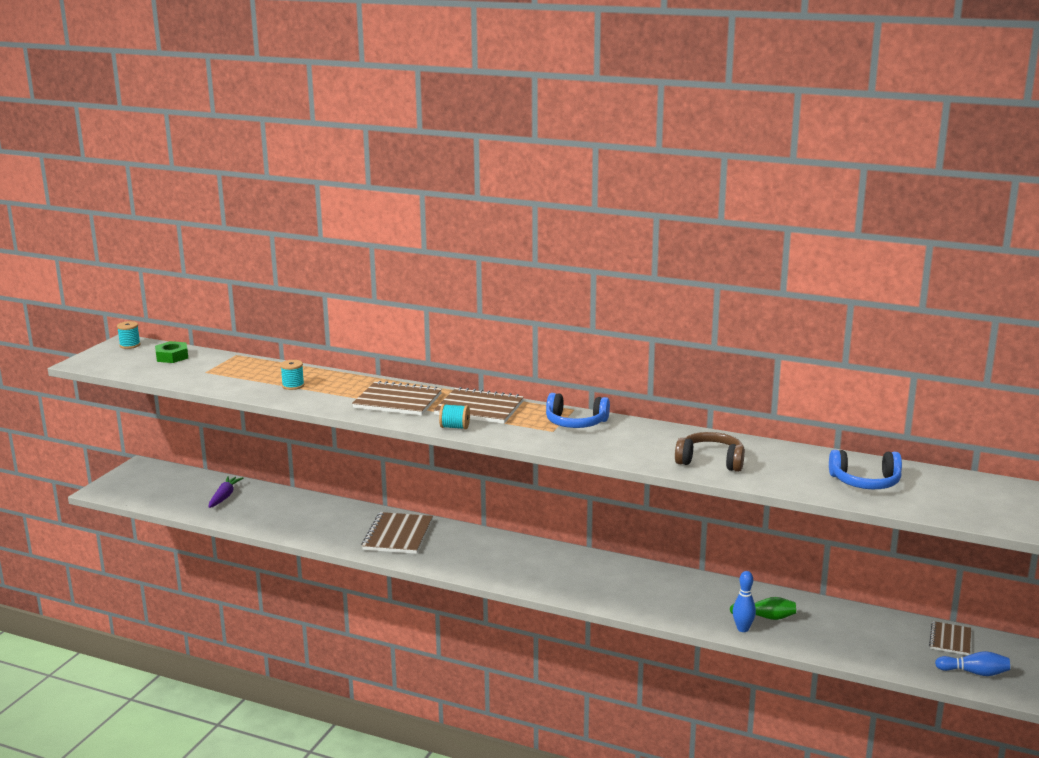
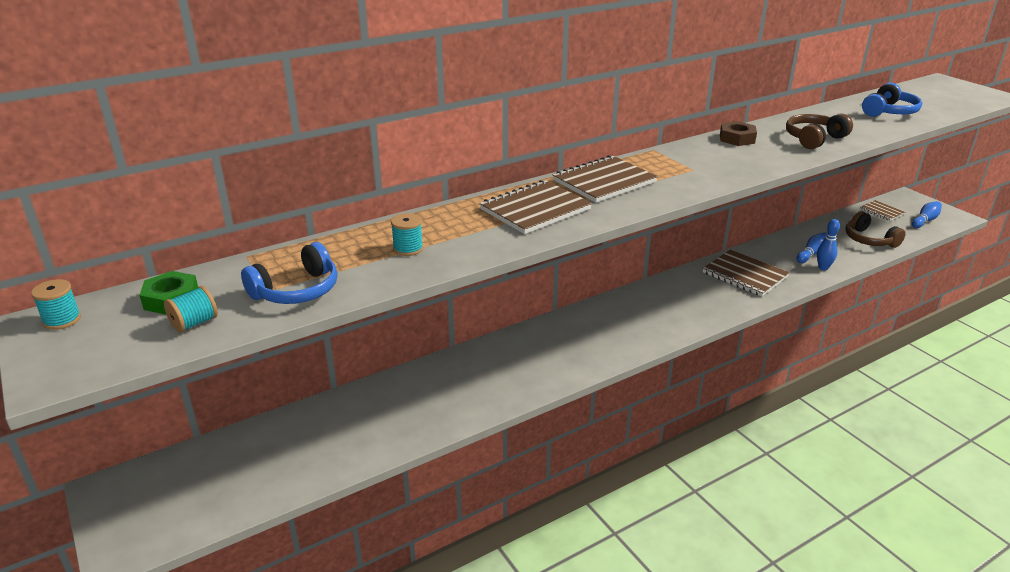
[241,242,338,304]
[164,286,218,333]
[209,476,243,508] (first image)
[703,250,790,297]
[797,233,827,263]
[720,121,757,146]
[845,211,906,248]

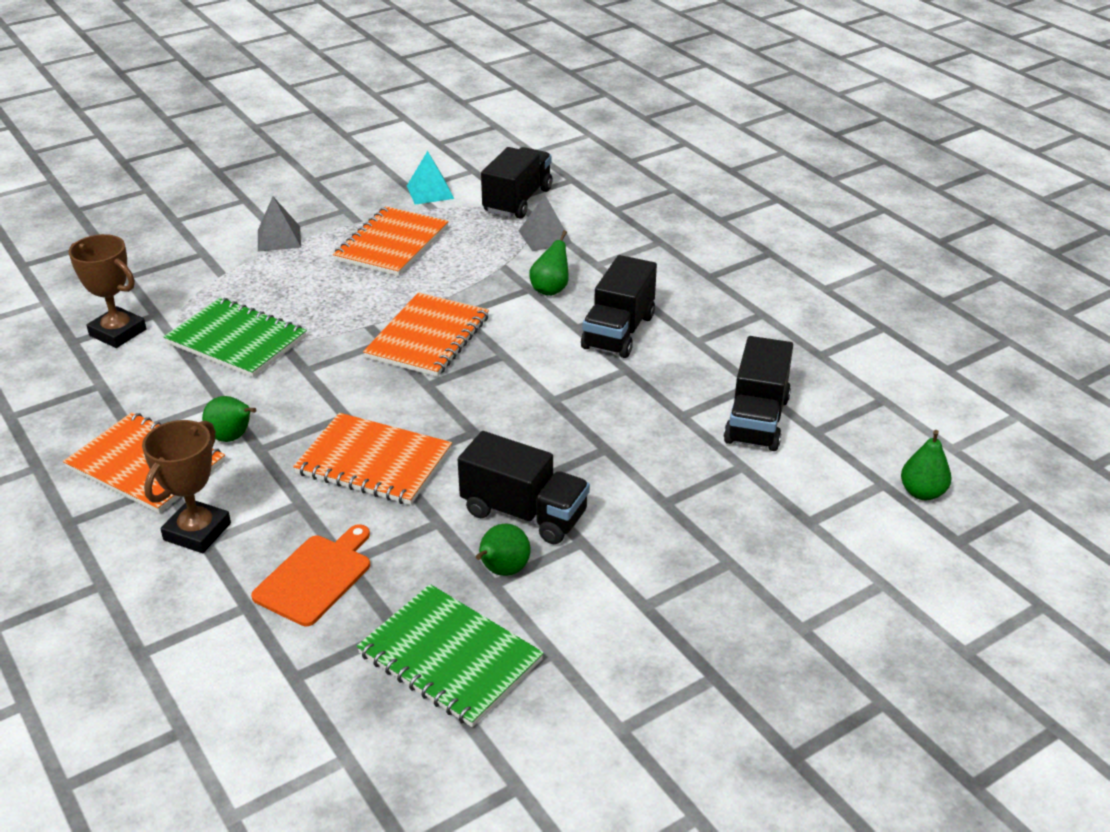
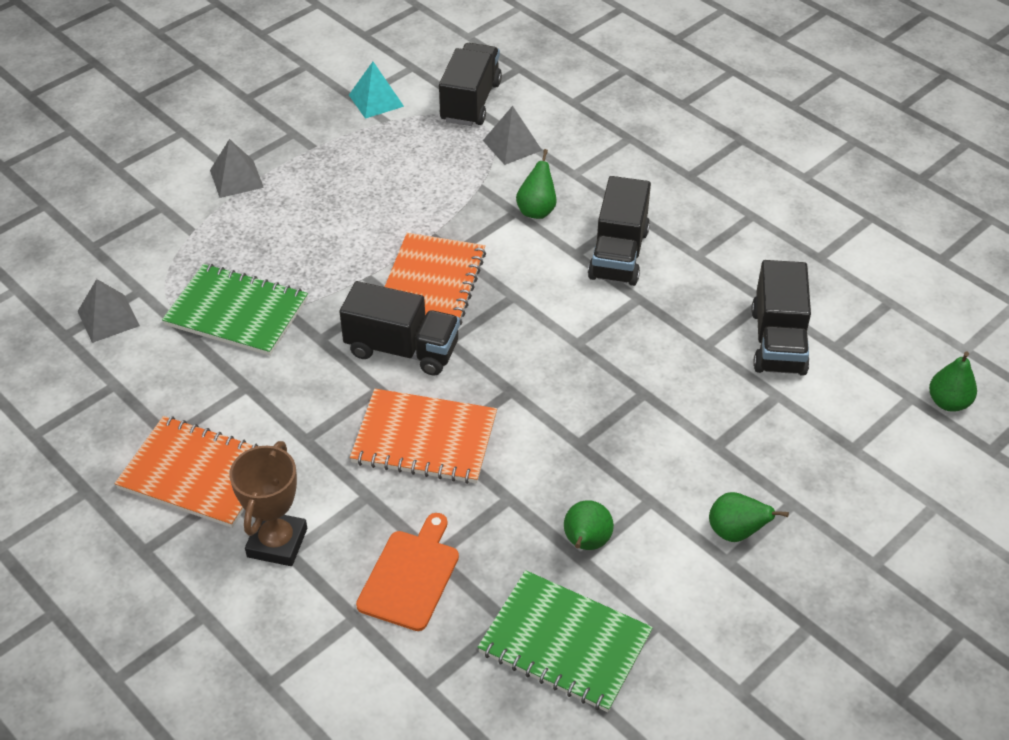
[333,206,449,276] (first image)
[77,279,140,343]
[709,492,789,542]
[340,281,460,376]

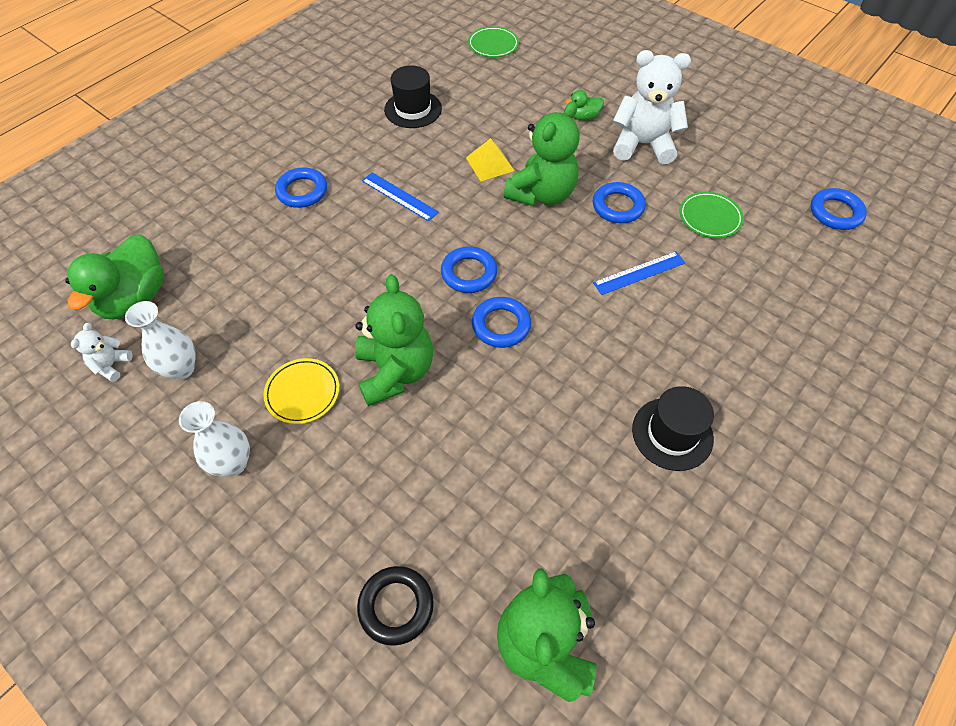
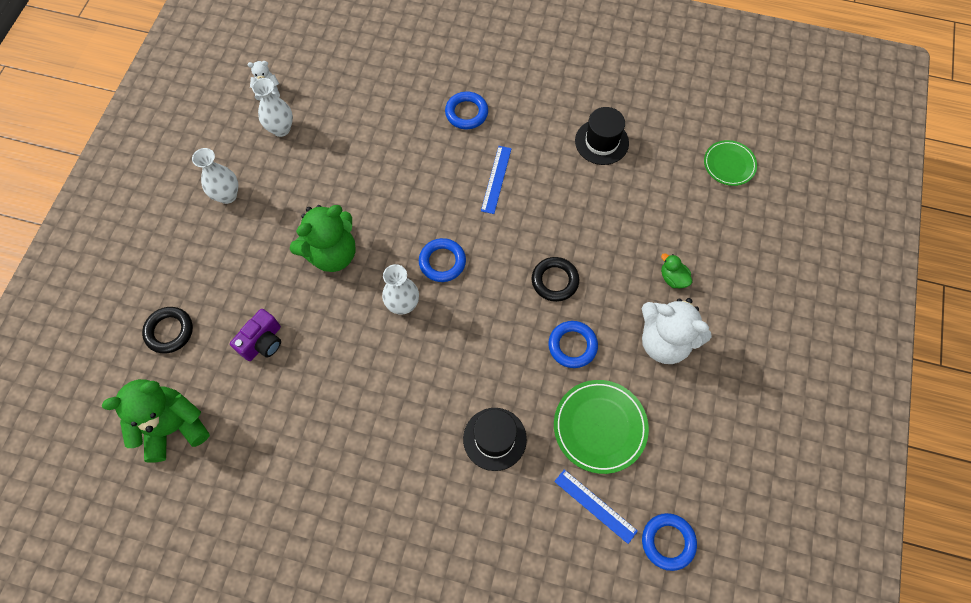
[641,298,712,364]
[532,257,579,302]
[466,138,515,181] (first image)
[554,380,649,474]
[65,234,164,319] (first image)
[554,469,638,544]
[382,264,419,315]
[263,358,339,424] (first image)
[463,408,527,471]
[230,309,281,361]

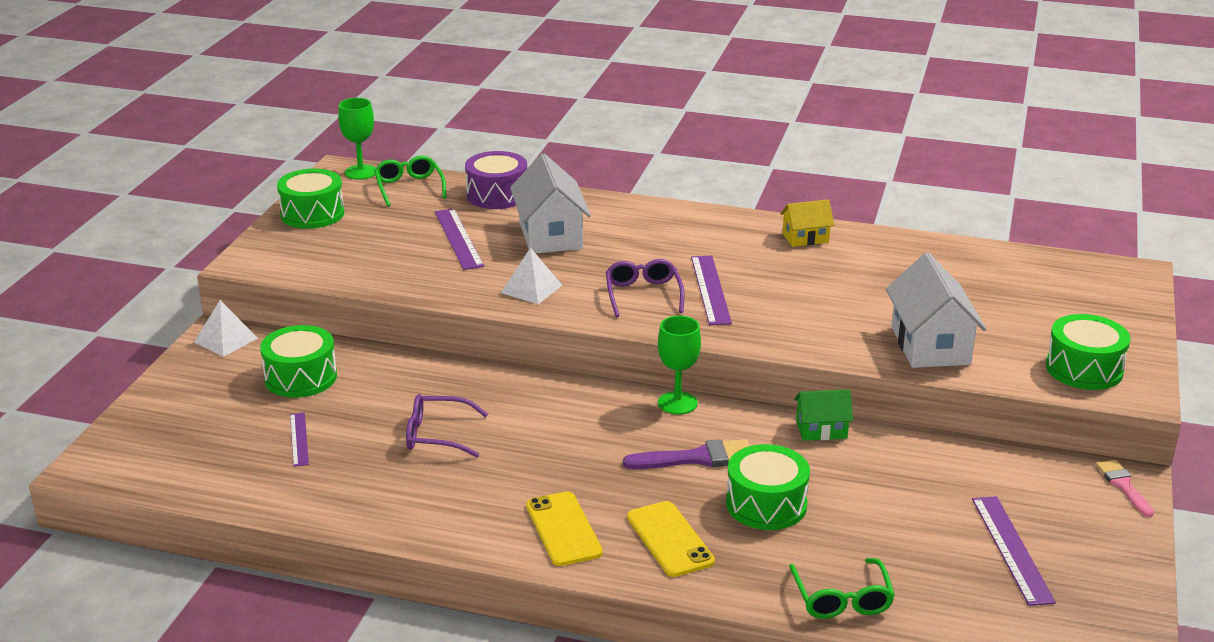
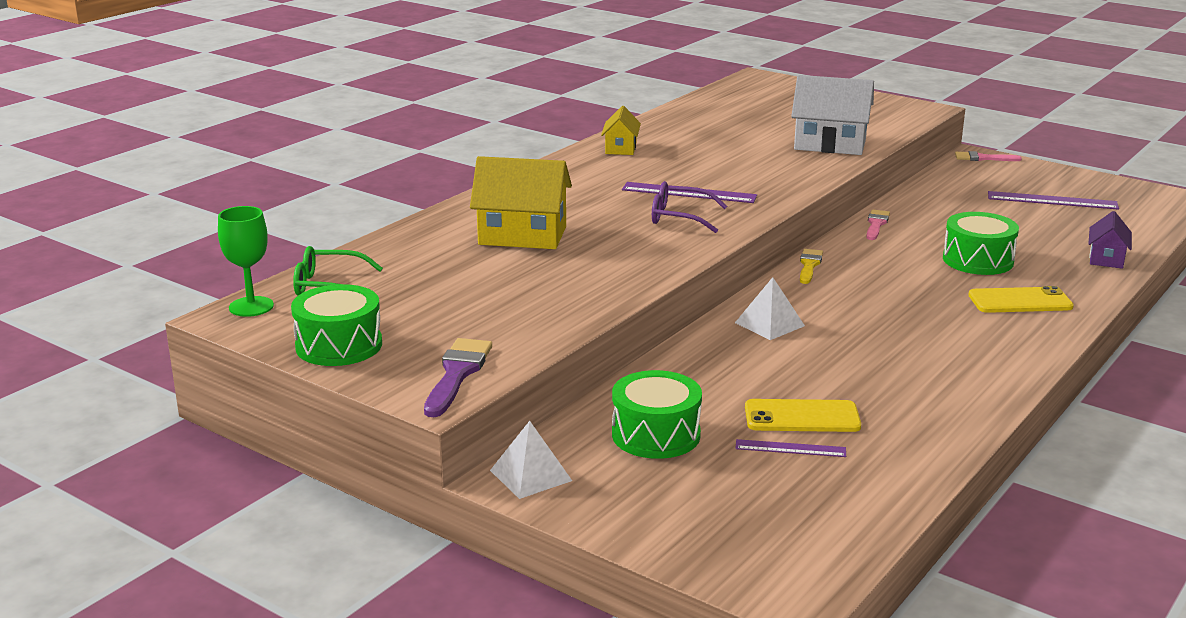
[465,151,527,209] (first image)
[470,156,572,249]
[435,209,484,270] (first image)
[735,277,805,340]
[1046,314,1131,390] (first image)
[800,249,823,284]
[866,210,890,240]
[406,394,488,457] (first image)
[424,338,492,417]
[745,399,861,432]
[1088,211,1132,269]

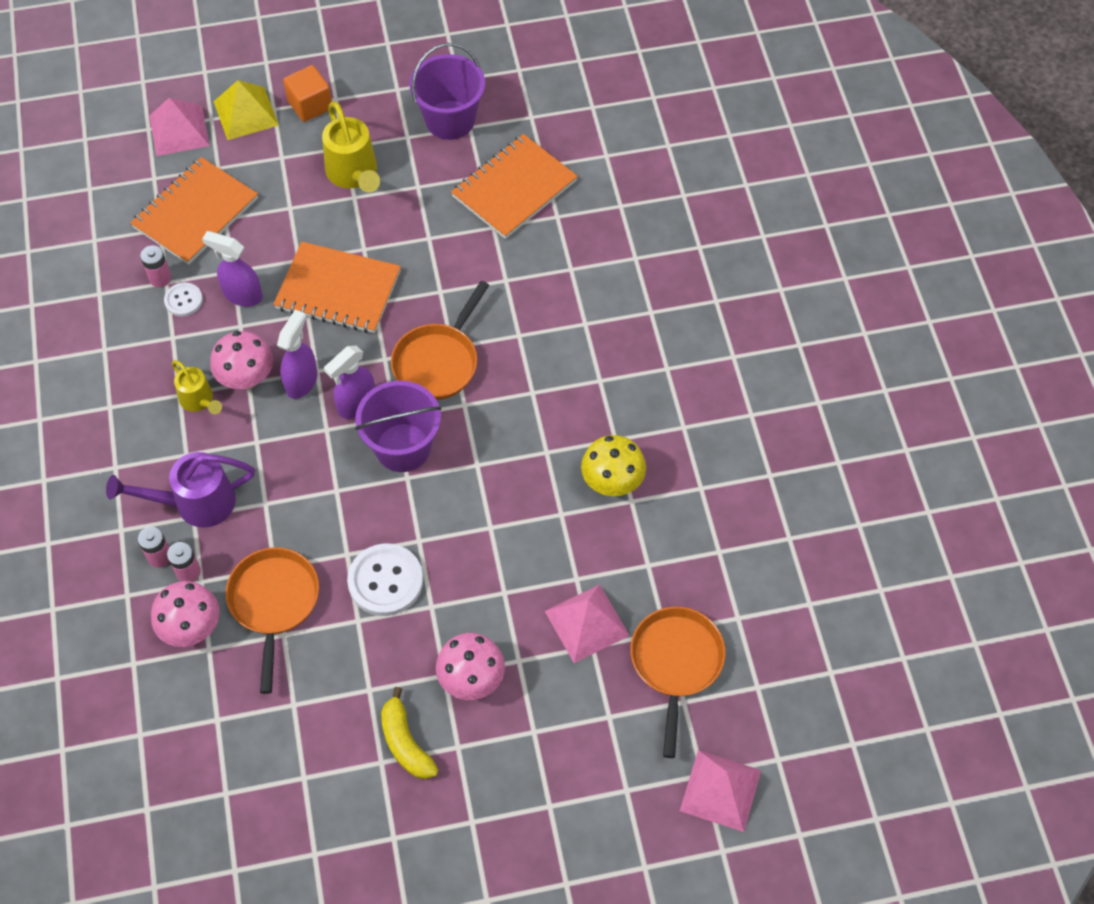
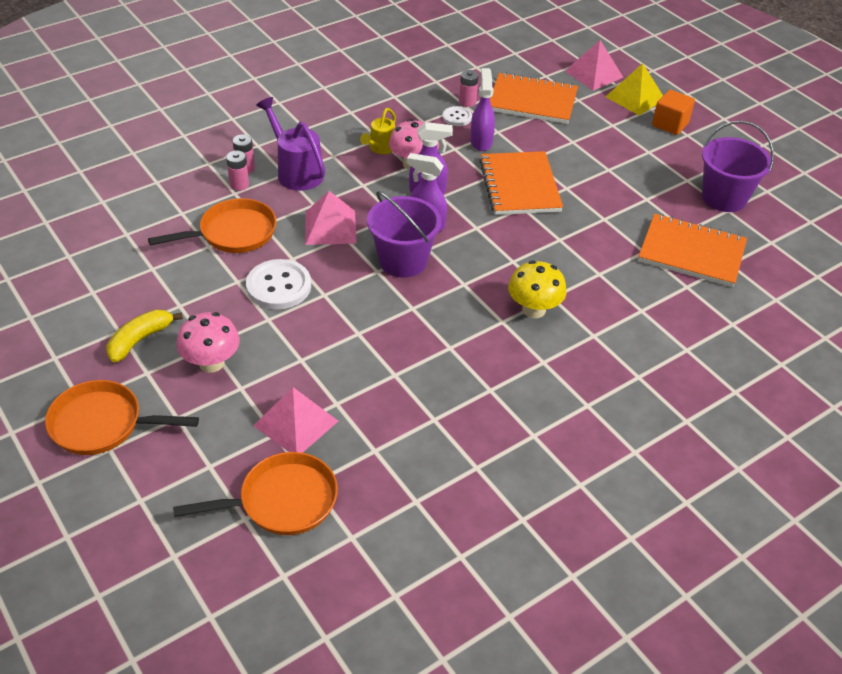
[322,101,380,193] (first image)
[45,380,199,455]
[508,260,567,318]
[151,581,220,647] (first image)
[305,191,357,245]

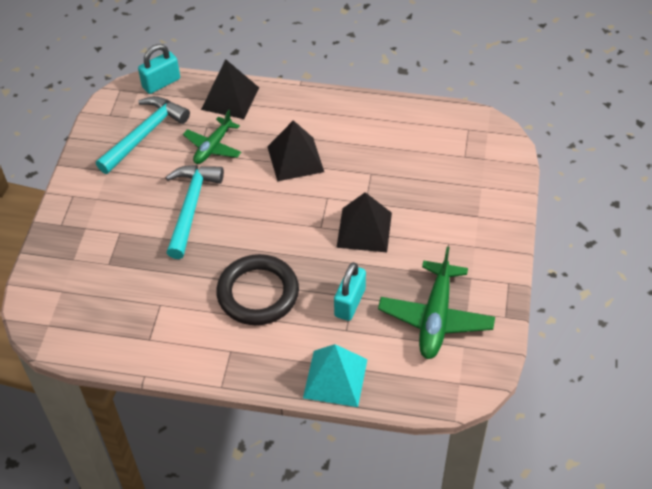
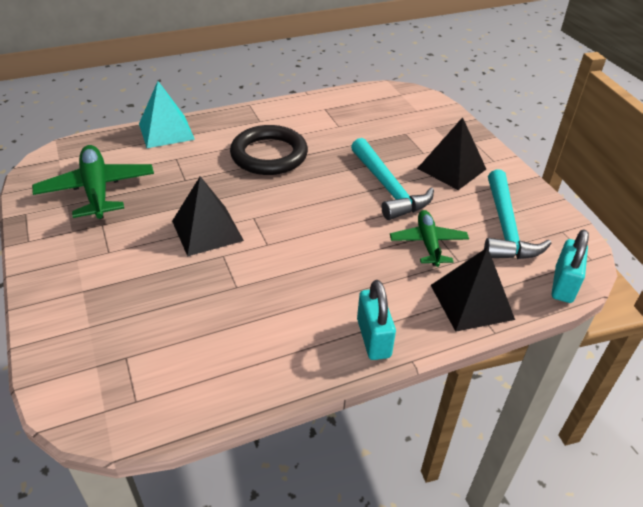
[417,117,486,190]
[357,280,396,360]

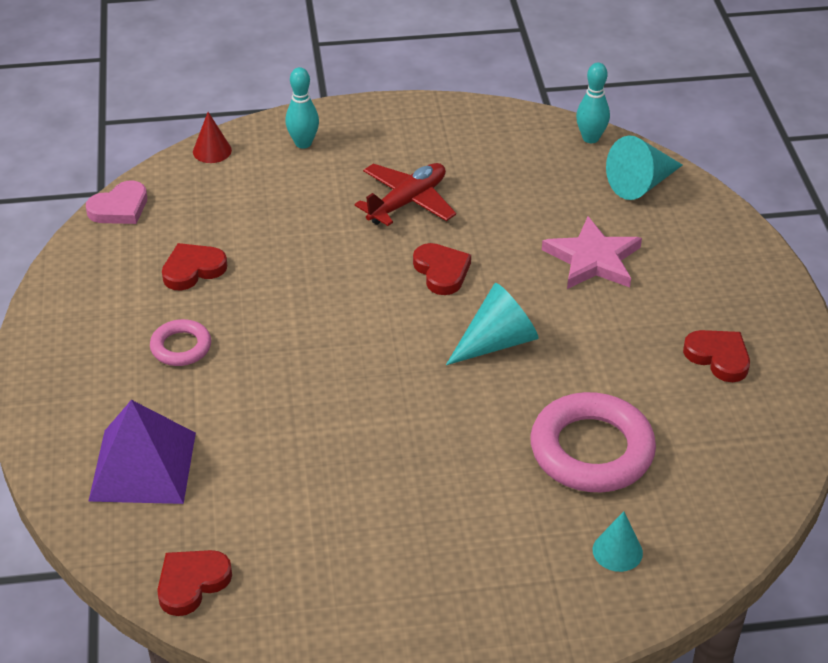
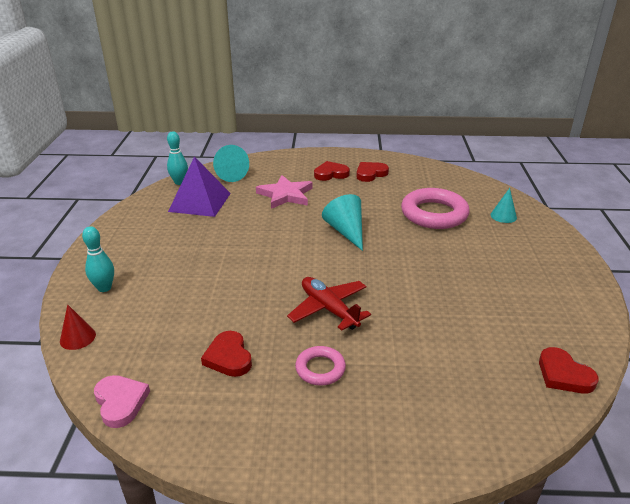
[287,277,371,331]
[314,161,350,181]
[168,157,231,217]

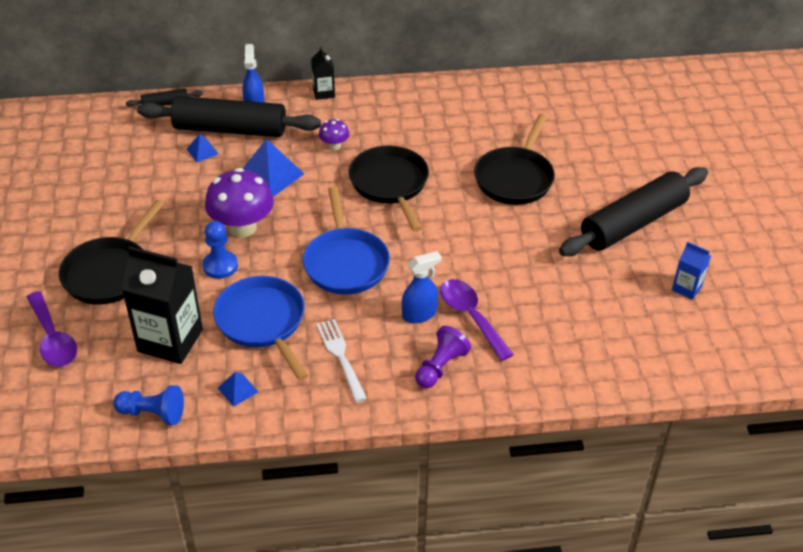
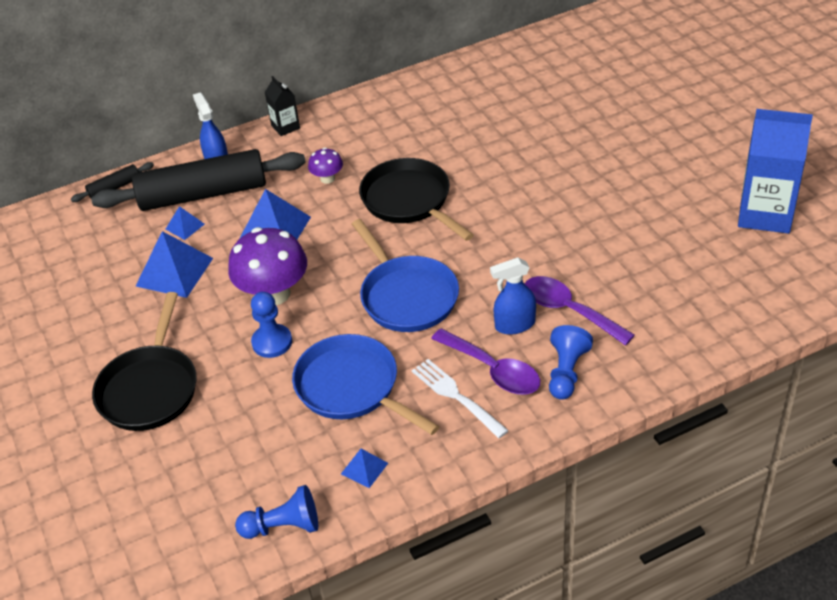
[474,114,555,205] (first image)
[559,167,708,256] (first image)
[738,109,813,234]
[122,246,203,364] (first image)
[490,257,536,335]
[431,328,540,395]
[549,325,593,399]
[136,231,213,298]

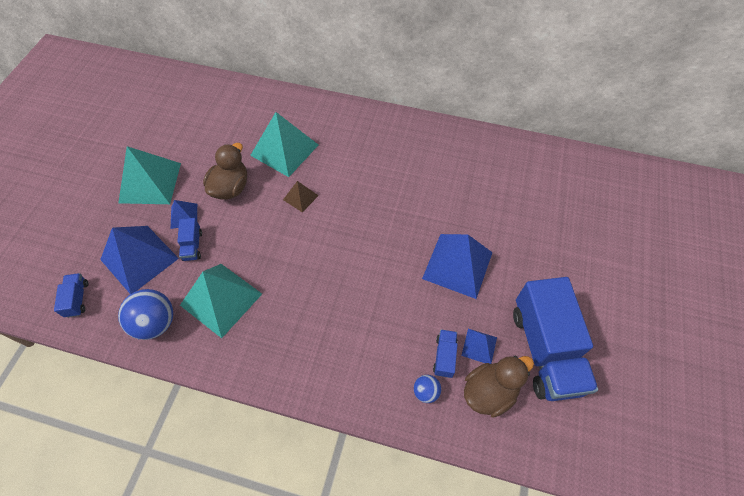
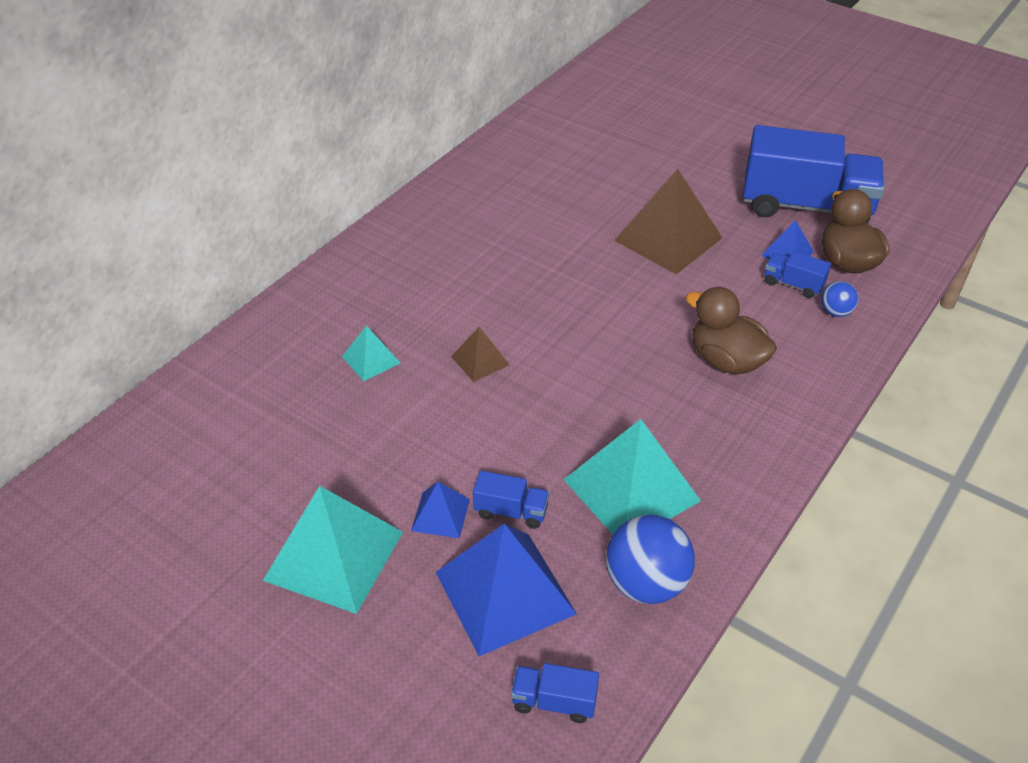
[342,326,400,381]
[685,287,777,375]
[614,169,723,274]

